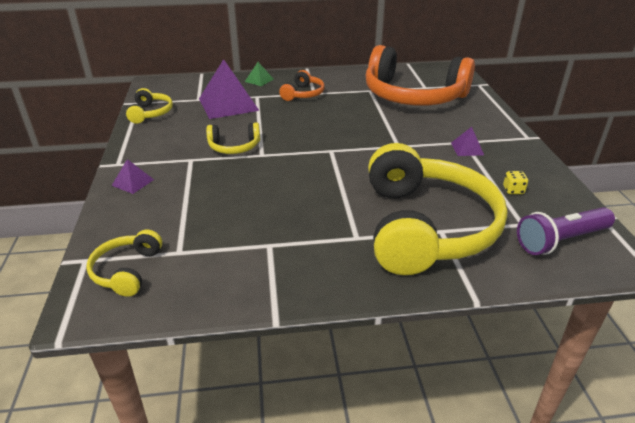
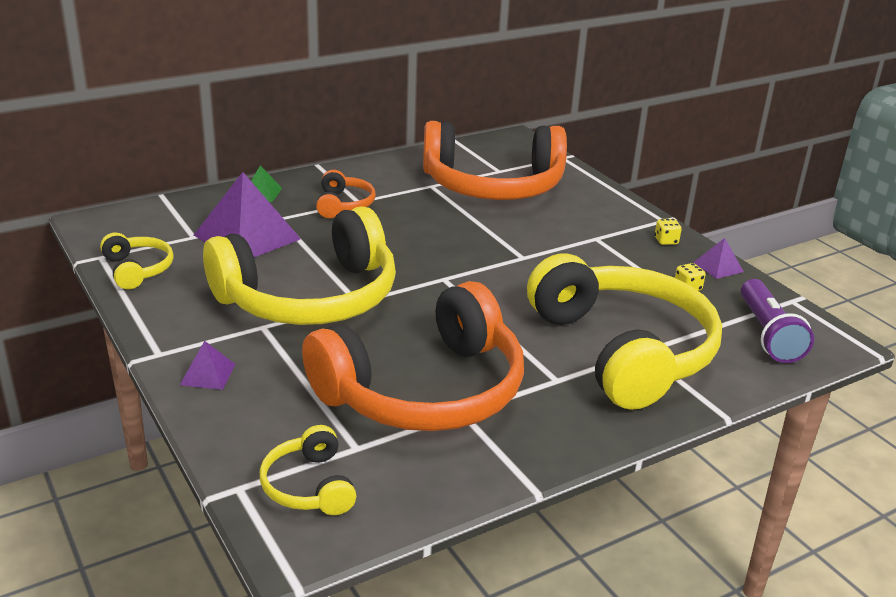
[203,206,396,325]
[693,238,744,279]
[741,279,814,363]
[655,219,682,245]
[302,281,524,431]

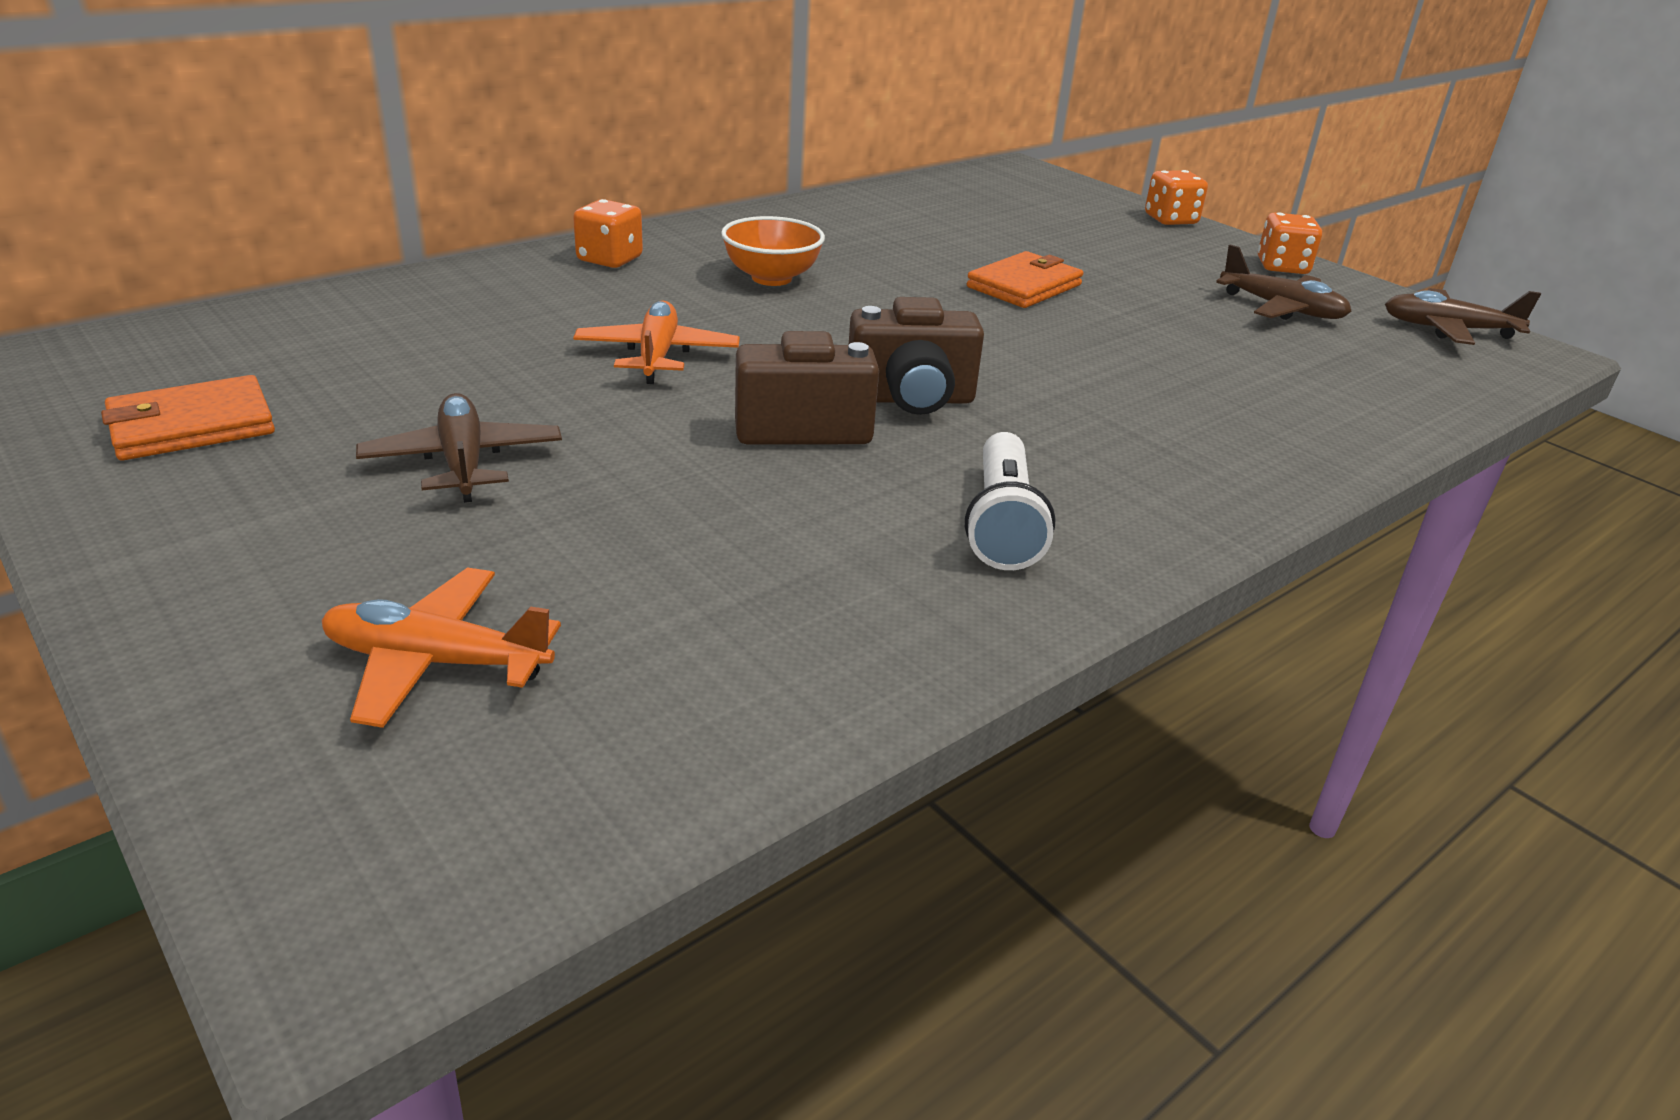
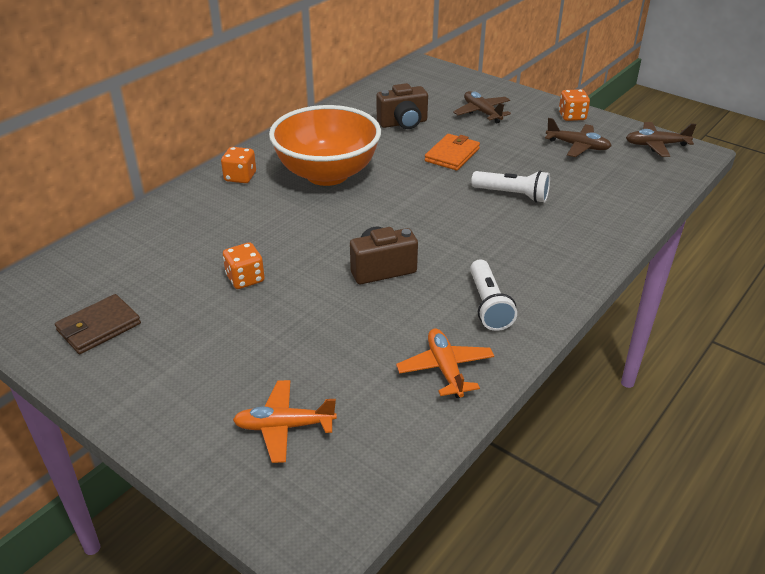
[223,242,265,289]
[269,105,381,186]
[377,83,428,129]
[396,328,494,398]
[55,294,141,354]
[453,91,511,123]
[471,170,550,203]

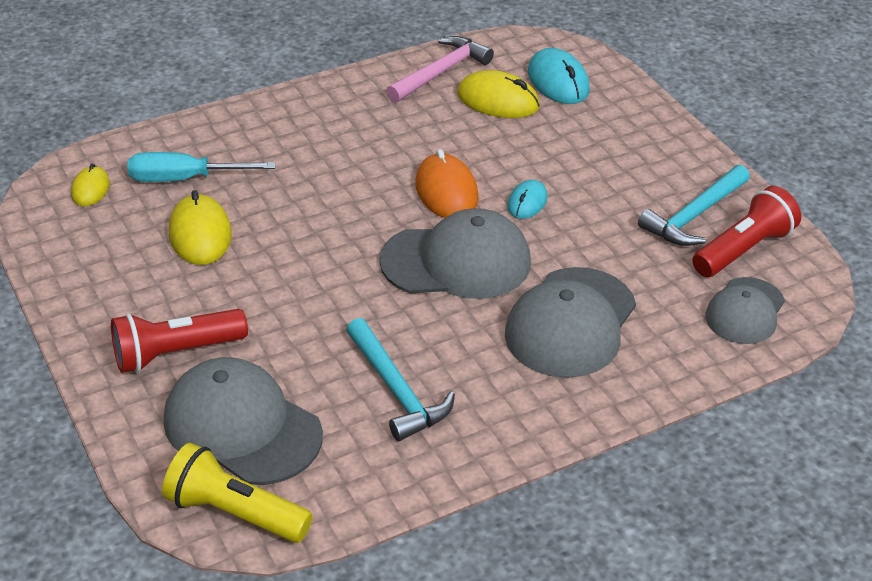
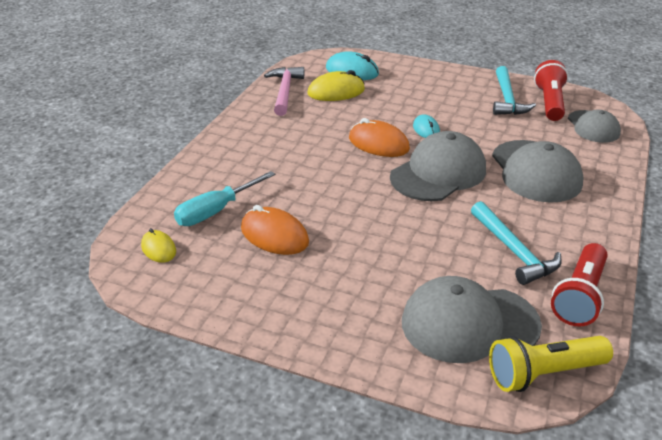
[241,205,309,255]
[551,243,607,327]
[471,201,562,285]

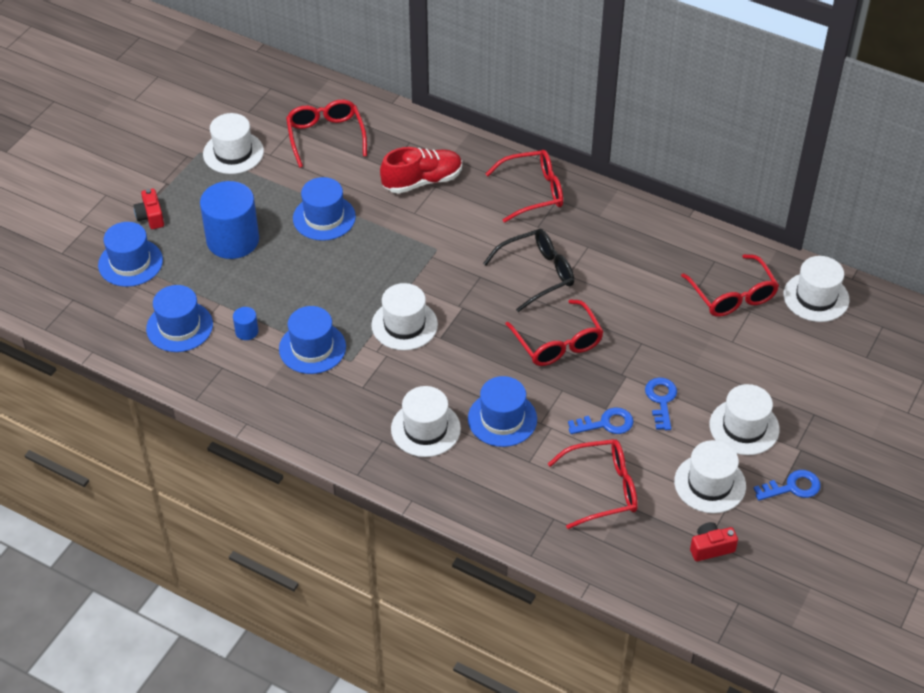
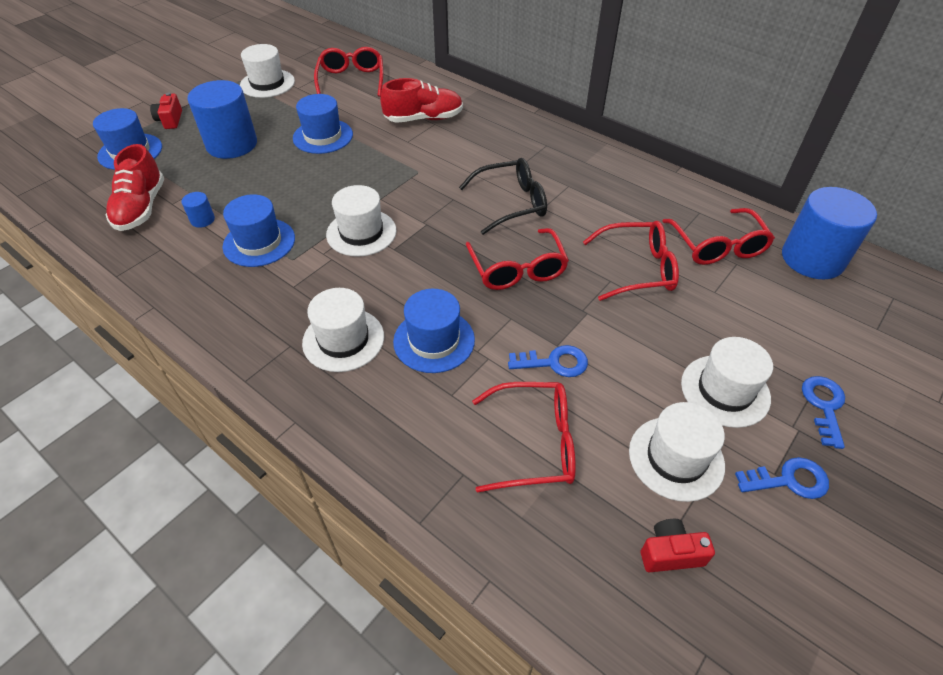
[583,221,679,301]
[782,187,877,279]
[105,144,165,231]
[802,376,845,449]

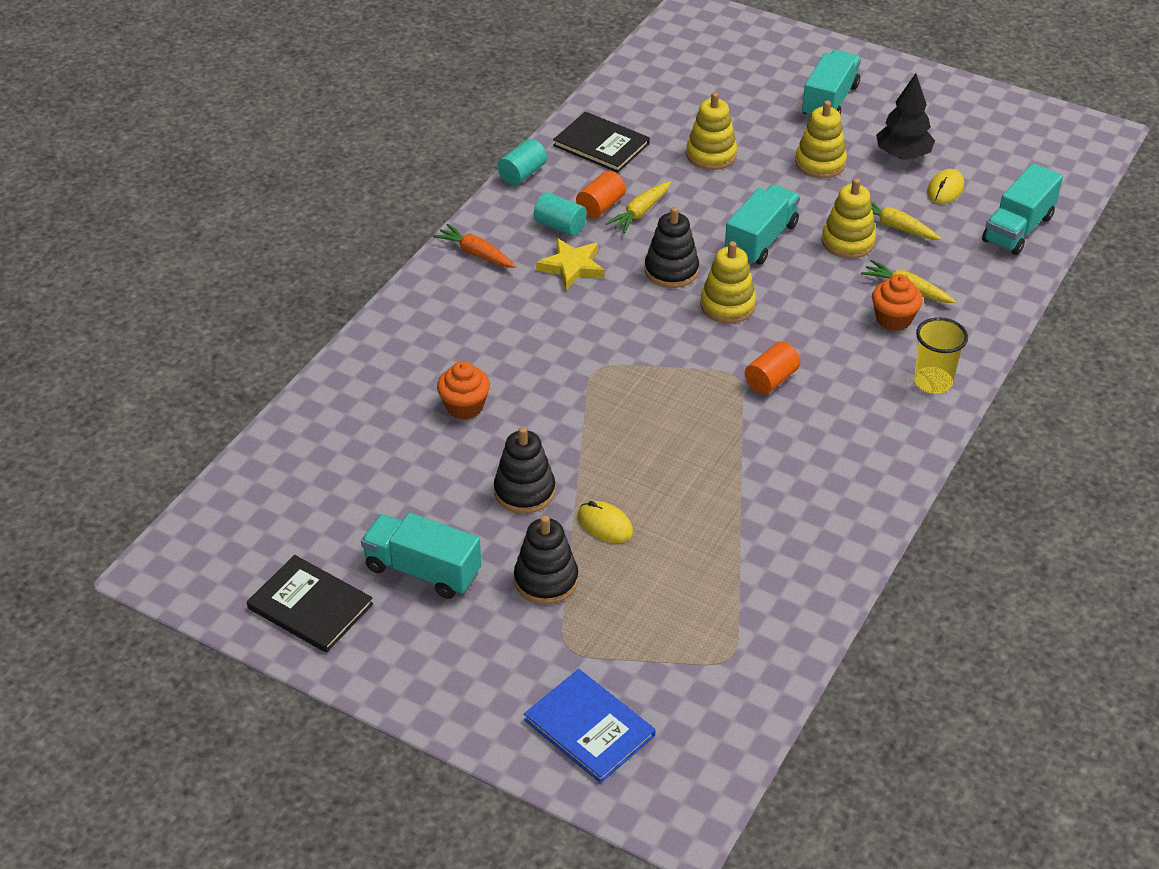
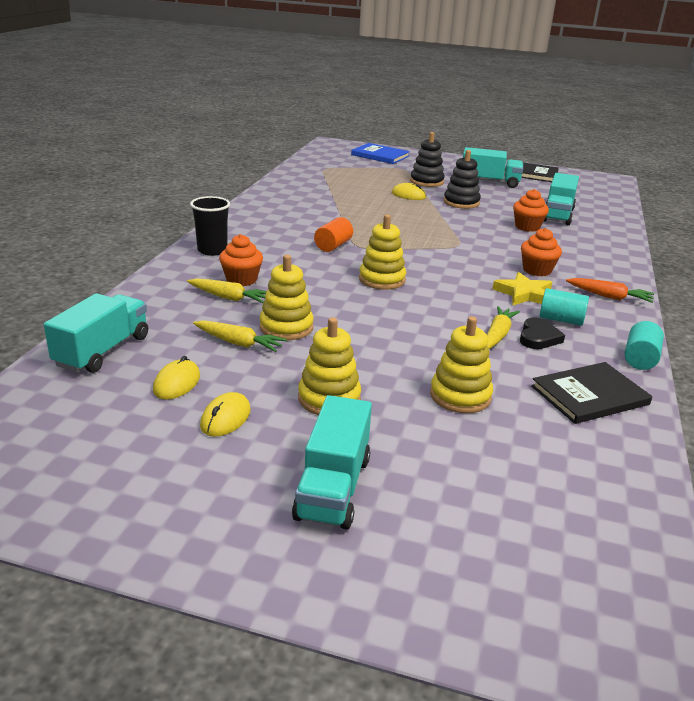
[200,392,251,437]
[531,362,652,424]
[520,317,565,349]
[544,173,579,225]
[645,207,699,288] (first image)
[190,196,230,256]
[521,228,562,276]

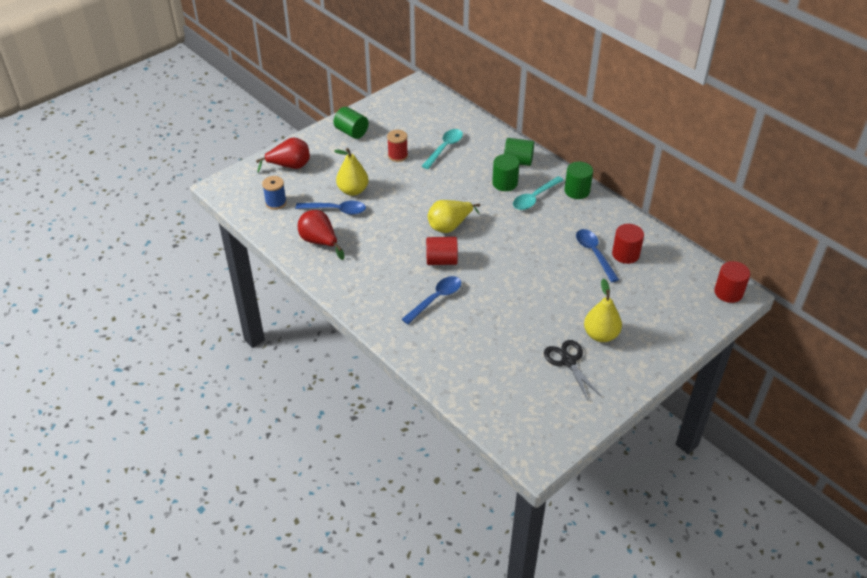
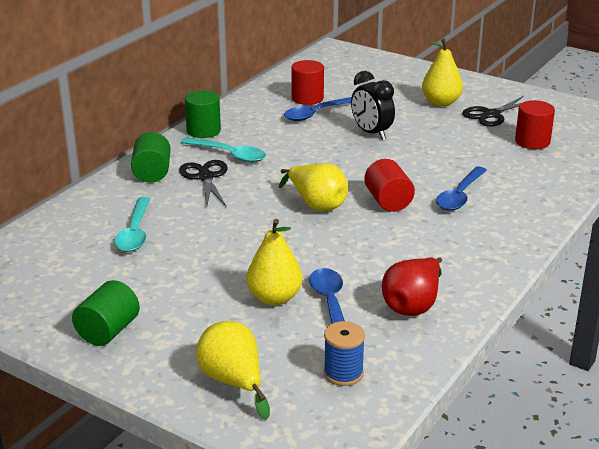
[114,197,151,252]
[387,130,408,162] (first image)
[196,321,270,420]
[179,160,228,206]
[515,100,555,149]
[436,167,487,211]
[351,71,395,140]

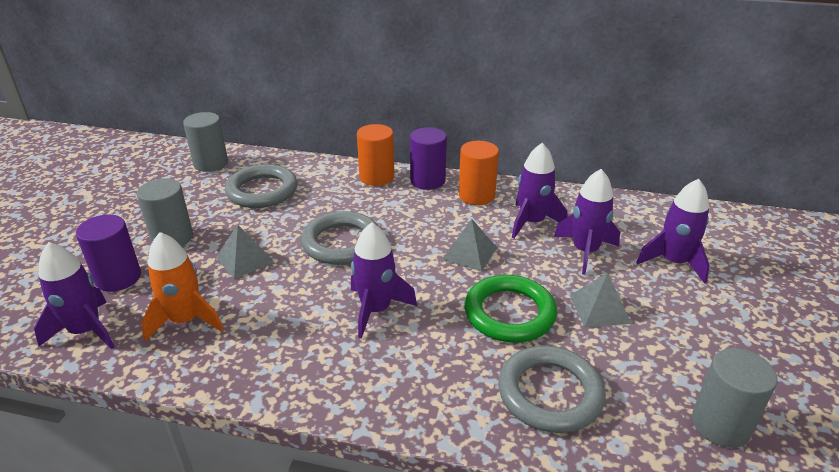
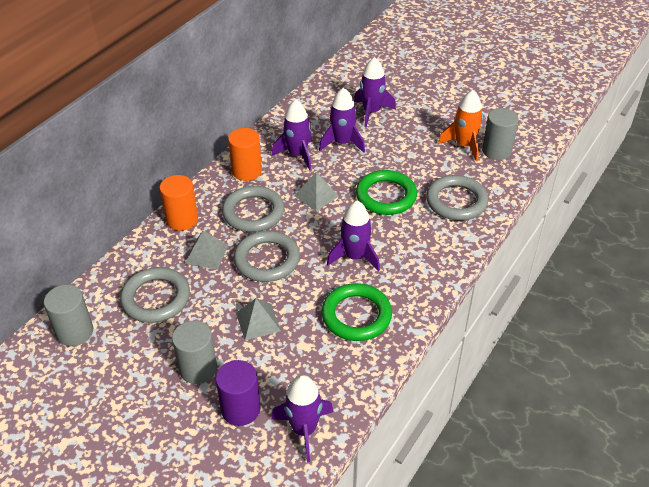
[410,127,447,190] (first image)
[438,90,483,162]
[185,231,228,270]
[222,186,285,232]
[322,283,392,341]

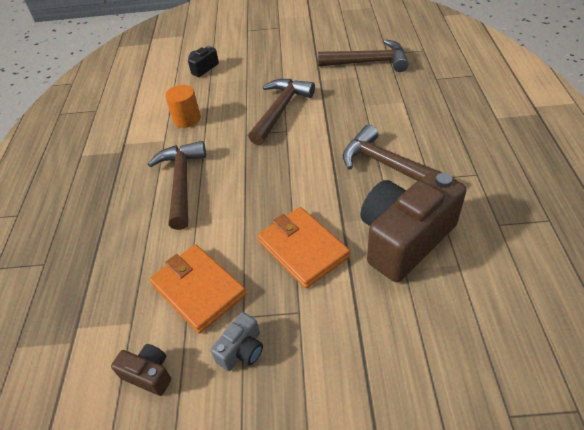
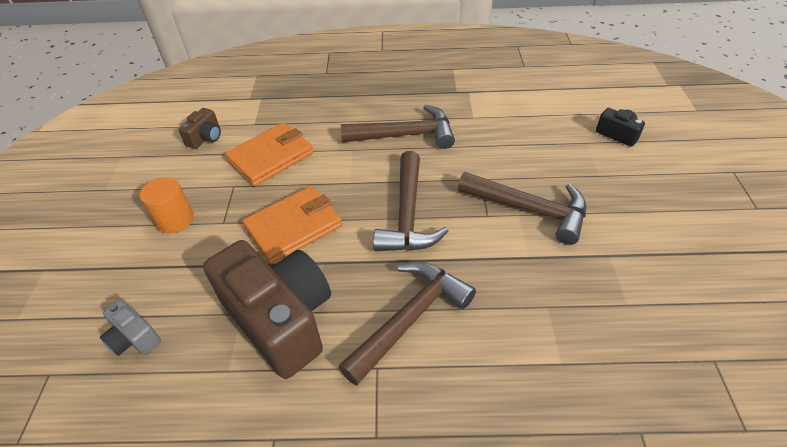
[373,151,448,251]
[140,177,194,233]
[100,300,161,356]

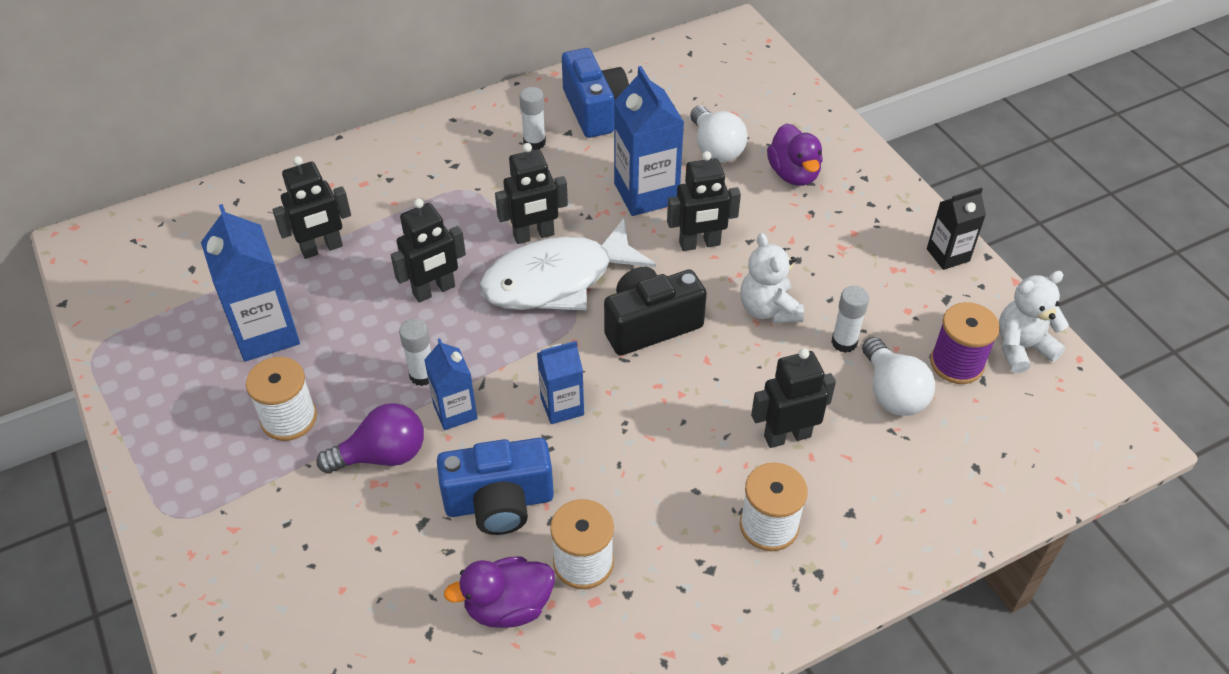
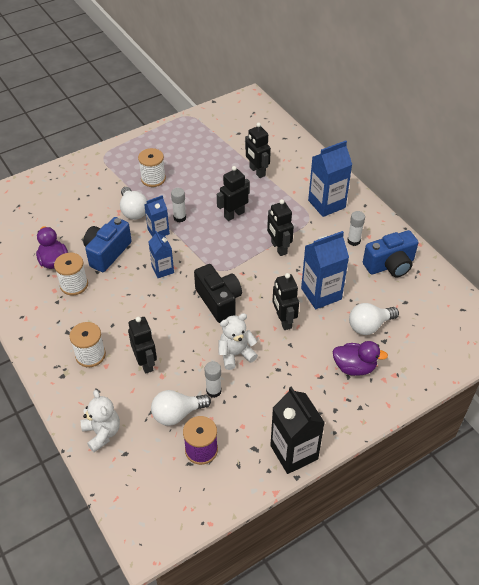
[333,341,388,376]
[270,386,325,474]
[217,166,250,221]
[308,140,352,217]
[479,218,656,310] (first image)
[81,390,120,452]
[120,187,148,220]
[83,217,132,272]

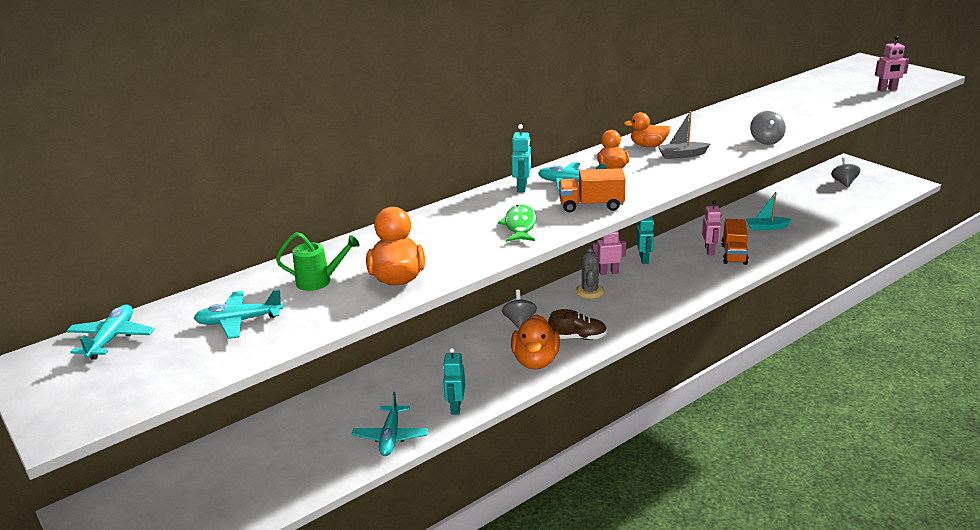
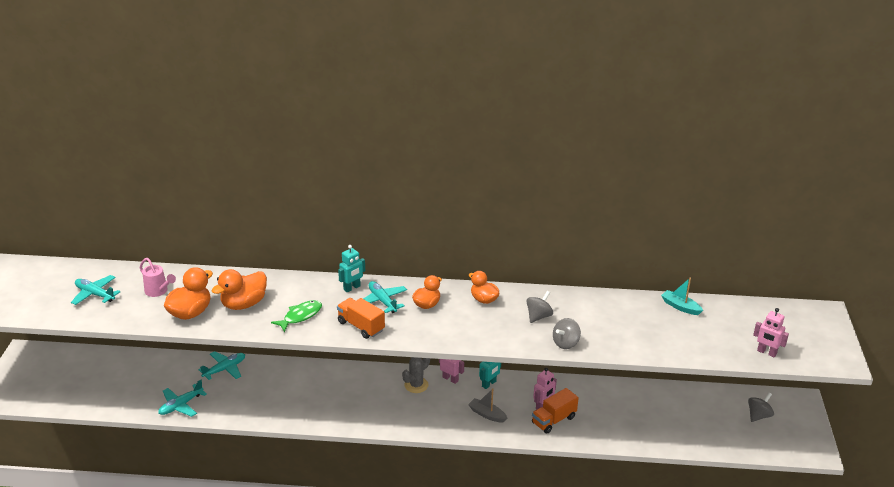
[468,388,508,423]
[661,278,703,315]
[140,258,176,297]
[527,291,553,323]
[198,351,245,380]
[548,309,607,340] (first image)
[211,269,267,310]
[443,348,465,415] (first image)

